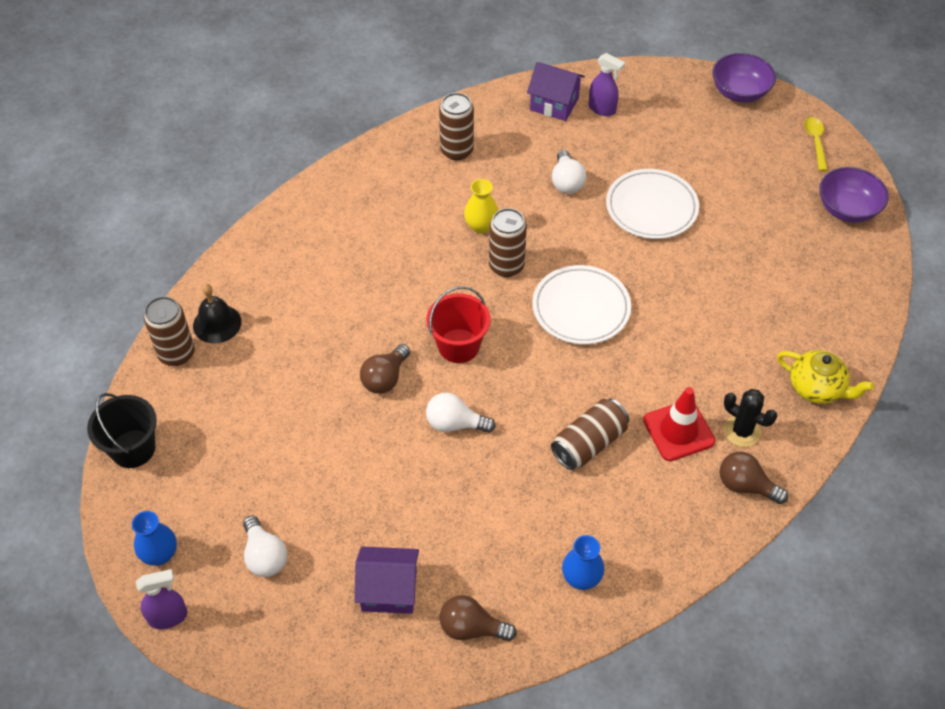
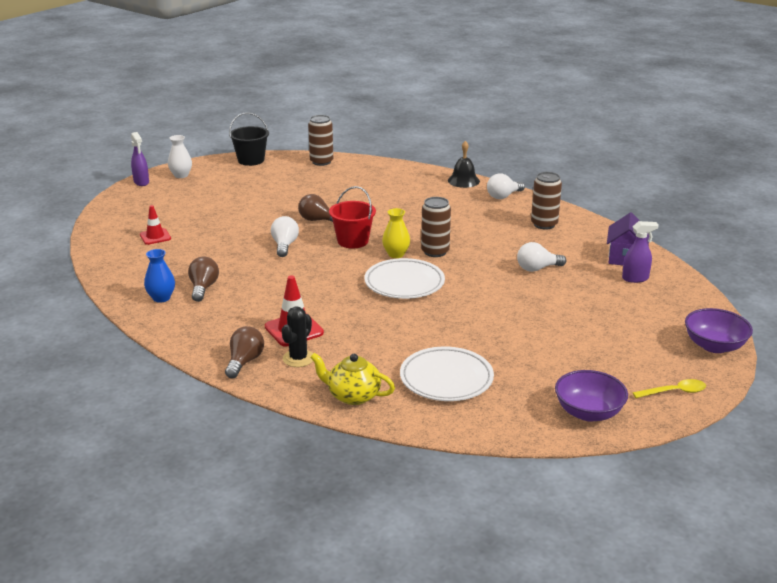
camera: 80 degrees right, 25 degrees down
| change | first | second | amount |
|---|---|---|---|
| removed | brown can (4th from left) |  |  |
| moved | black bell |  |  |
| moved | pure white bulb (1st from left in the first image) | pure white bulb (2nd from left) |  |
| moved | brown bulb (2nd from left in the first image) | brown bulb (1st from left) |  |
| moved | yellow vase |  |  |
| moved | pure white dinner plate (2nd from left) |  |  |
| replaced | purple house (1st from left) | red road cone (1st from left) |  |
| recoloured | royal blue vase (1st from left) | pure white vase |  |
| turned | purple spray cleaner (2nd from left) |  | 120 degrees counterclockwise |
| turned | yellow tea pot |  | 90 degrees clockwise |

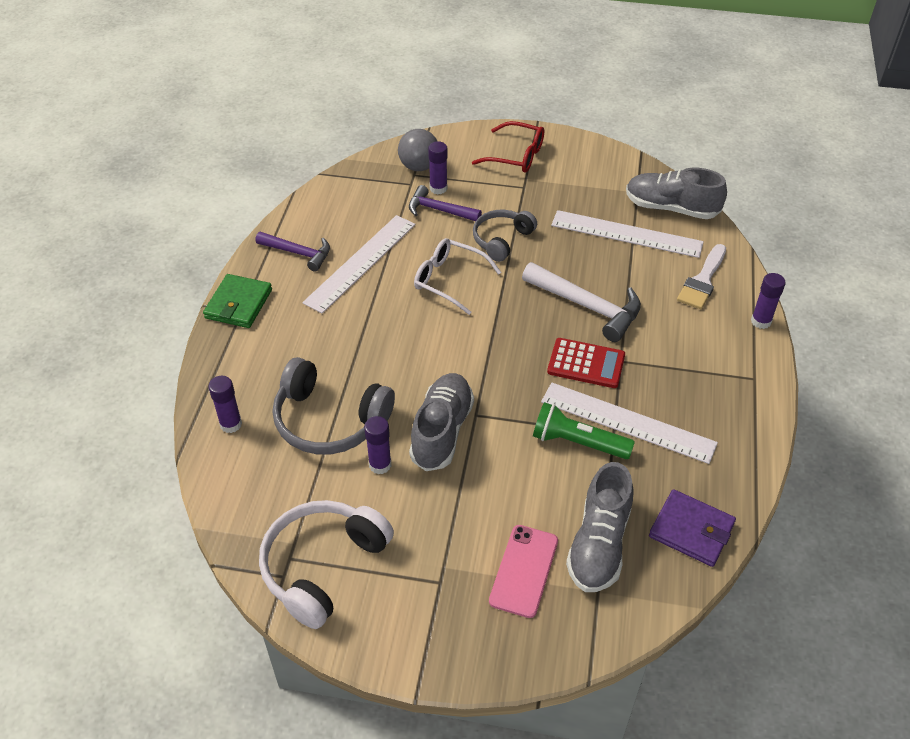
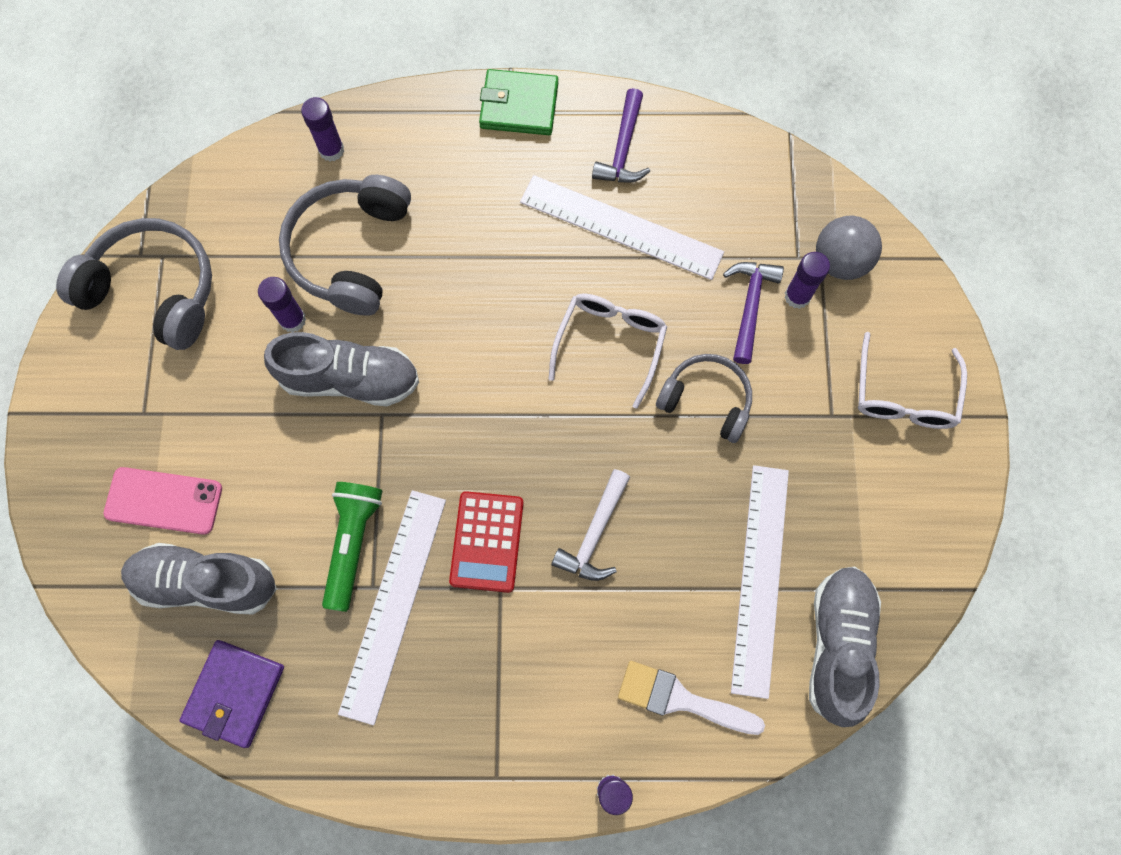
camera: 80 degrees right, 25 degrees up
| change | first | second | amount |
|---|---|---|---|
| recoloured | pure white headset | gray headset (1st from left) |  |
| recoloured | red glasses | pure white glasses (2nd from left) |  |
| resized | pure white hammer |  | x0.65 |

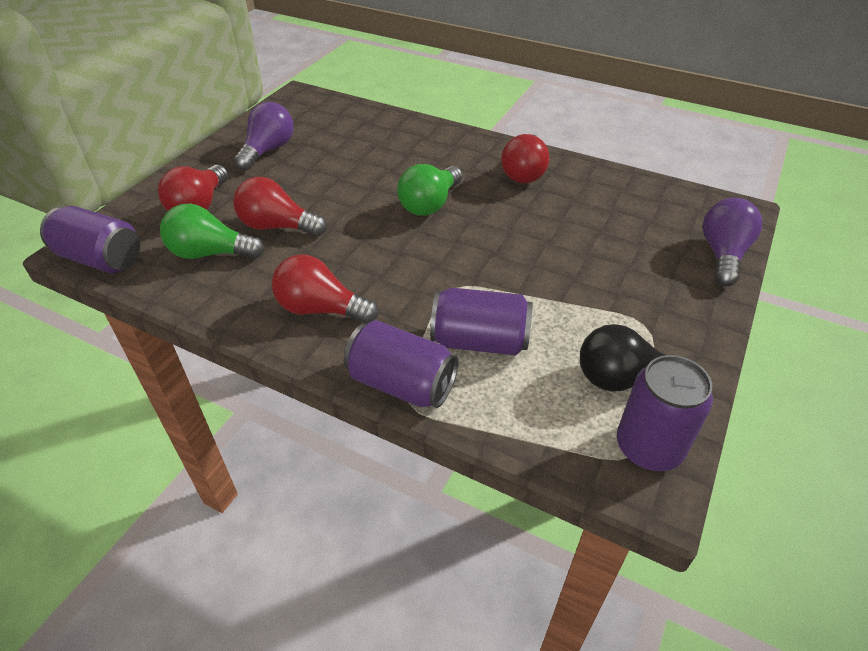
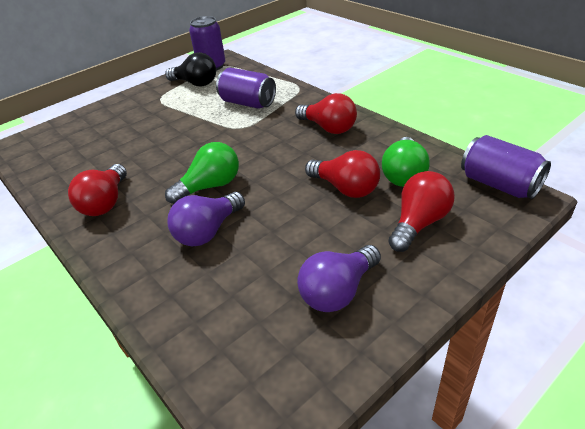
camera: 155 degrees left, 5 degrees down
| change | first | second | amount |
|---|---|---|---|
| removed | purple can (2nd from left) |  |  |
| moved | purple bulb (2nd from left in the first image) | purple bulb (1st from left) |  |
| turned | leaf-green bulb (1st from left in the first image) | leaf-green bulb (2nd from left) | 75 degrees clockwise |
| turned | red bulb (4th from left in the first image) | red bulb (1st from left) | 150 degrees clockwise |

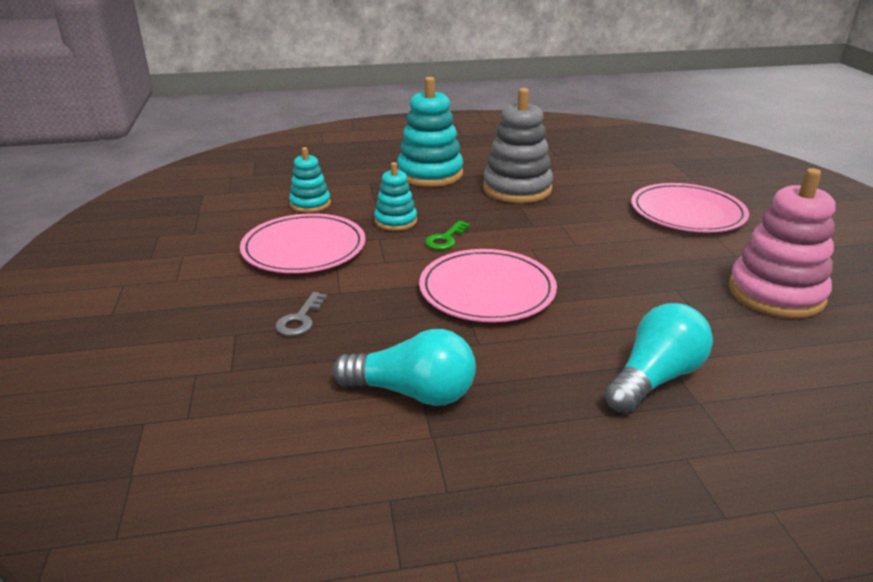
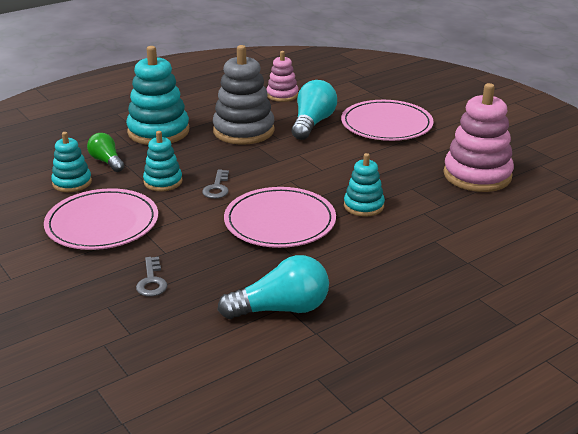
camera: 25 degrees left, 0 degrees up
| change | first | second | amount |
|---|---|---|---|
| added |  | leaf-green bulb |  |
| added |  | pink stacking toy (1st from left) |  |
| added |  | turquoise stacking toy (4th from left) |  |
| moved | turquoise bulb (2nd from left) |  |  |
| recoloured | leaf-green key | gray key (2nd from left) |  |

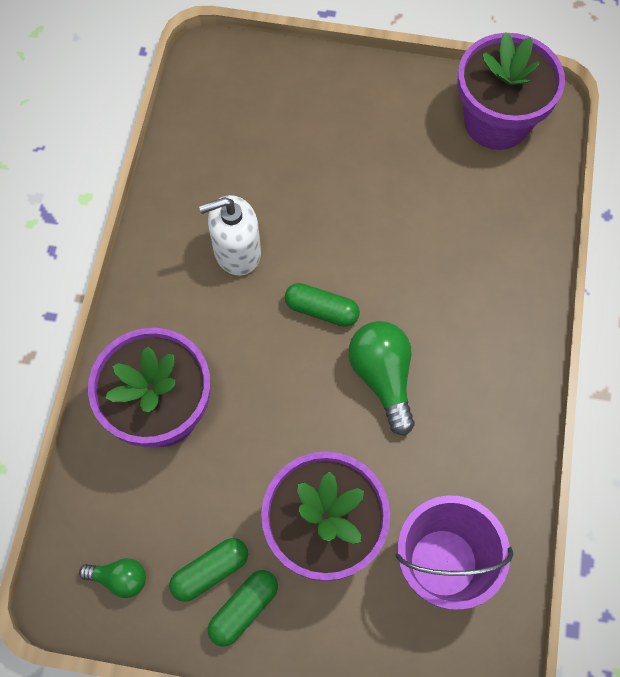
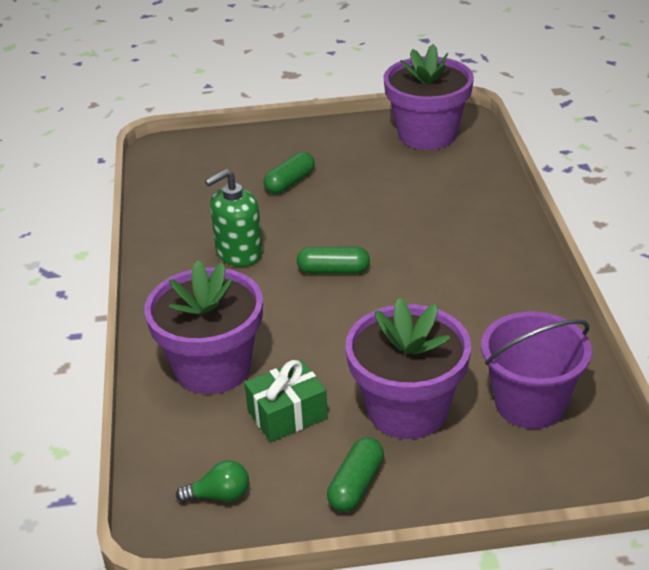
camera: 15 degrees left, 30 degrees down
| change | first | second | amount |
|---|---|---|---|
| removed | leaf-green bulb (2nd from left) |  |  |
| added |  | leaf-green present |  |
| moved | leaf-green pill shape (1st from left) |  |  |
| recoloured | pure white pump bottle | leaf-green pump bottle |  |

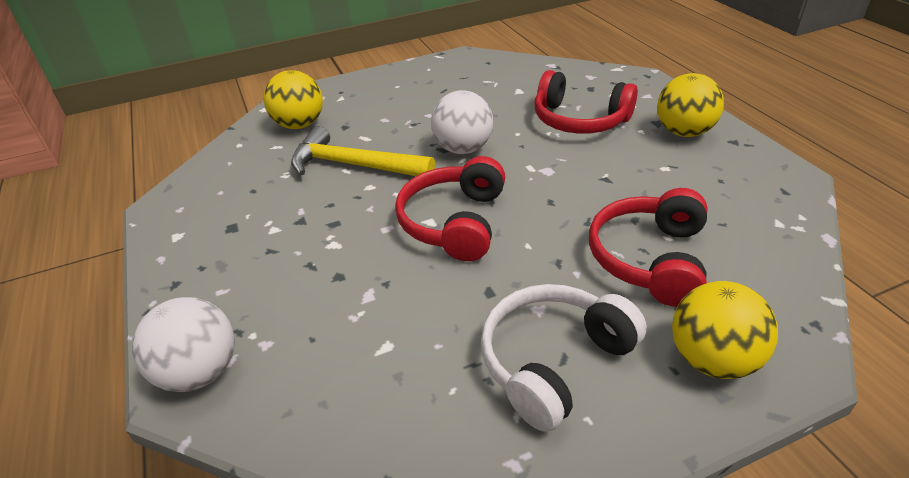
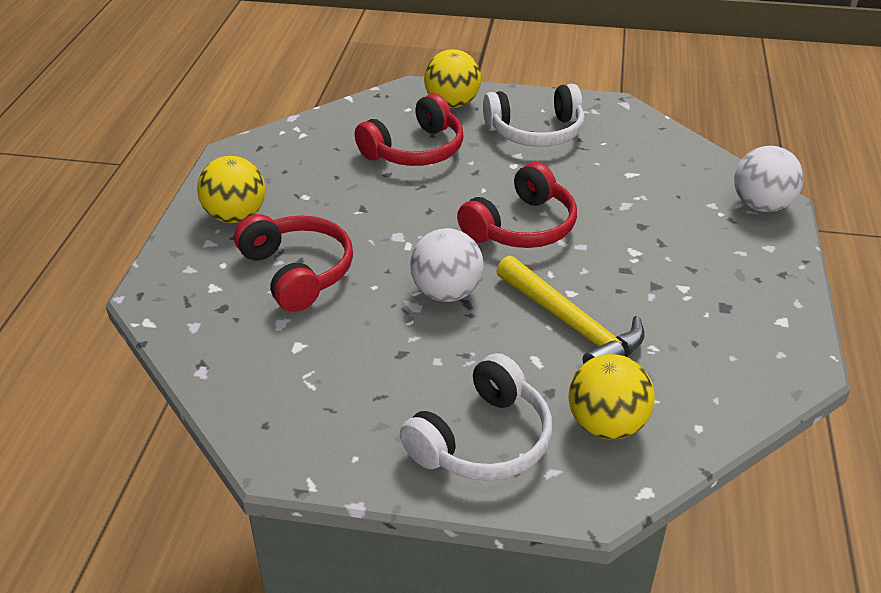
camera: 150 degrees left, 0 degrees up
| change | first | second | amount |
|---|---|---|---|
| added |  | pure white headset (1st from left) |  |

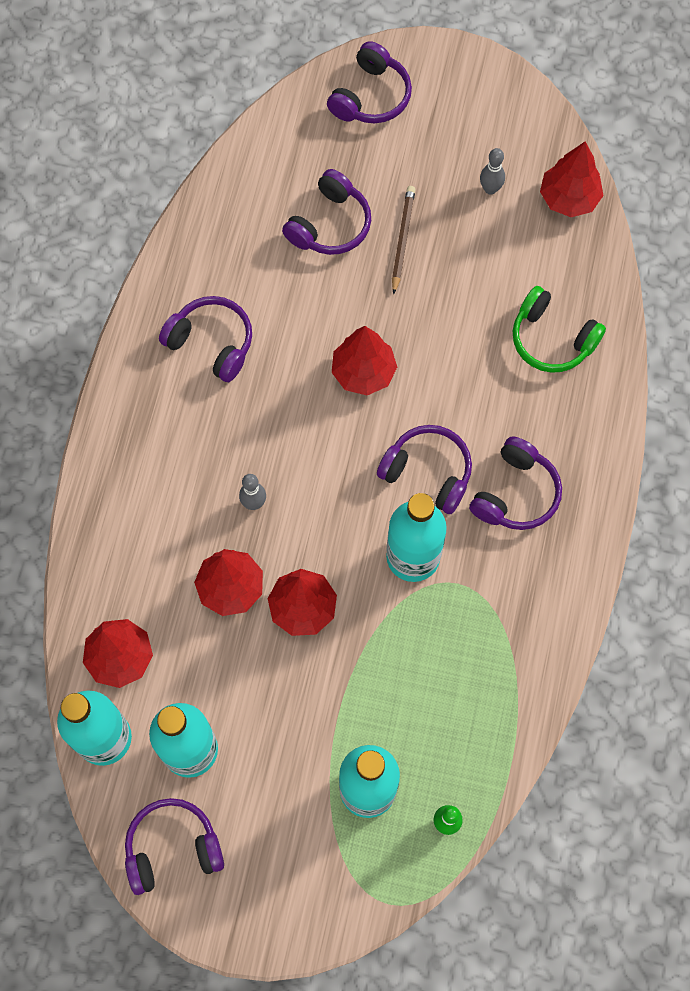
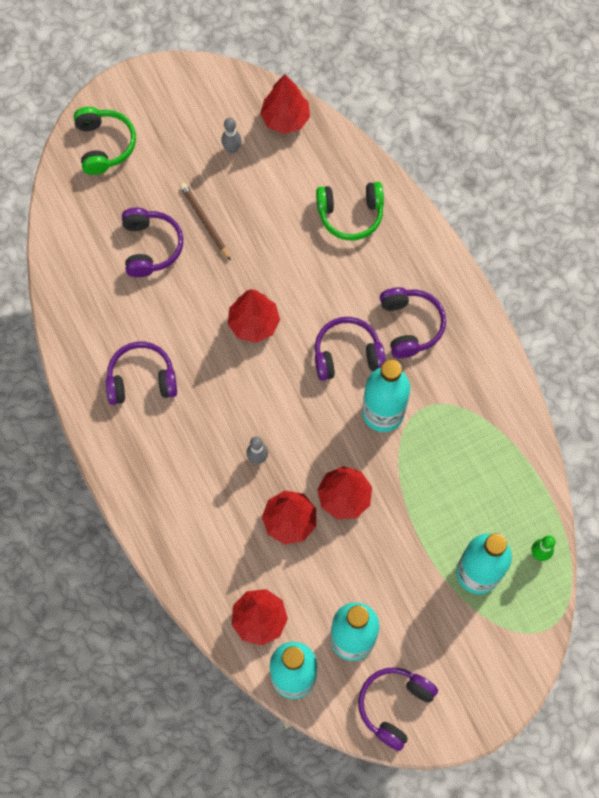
camera: 40 degrees left, 0 degrees up
| change | first | second | amount |
|---|---|---|---|
| recoloured | purple headset (4th from left) | leaf-green headset (1st from left) |  |

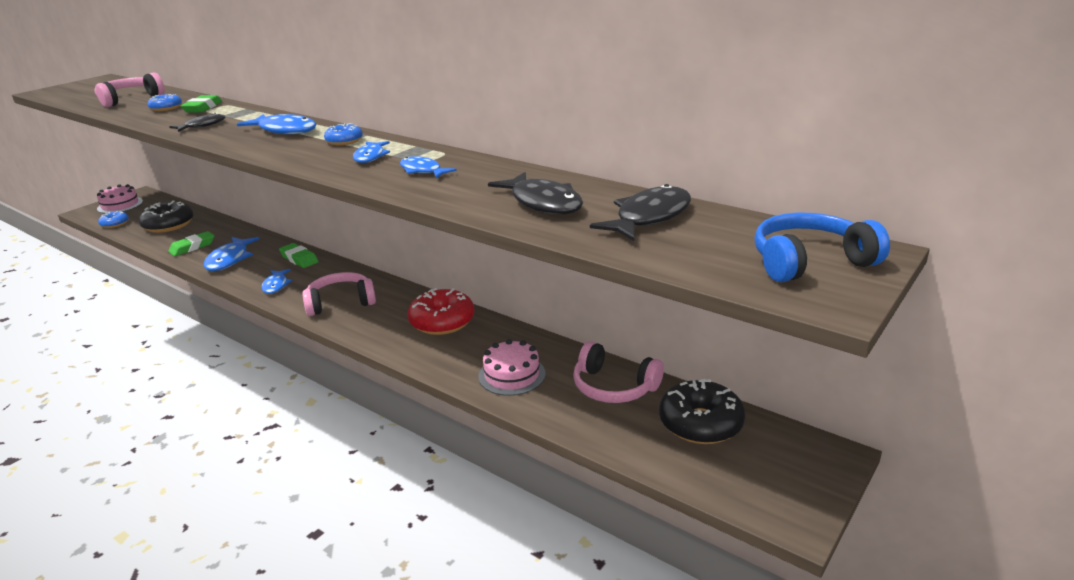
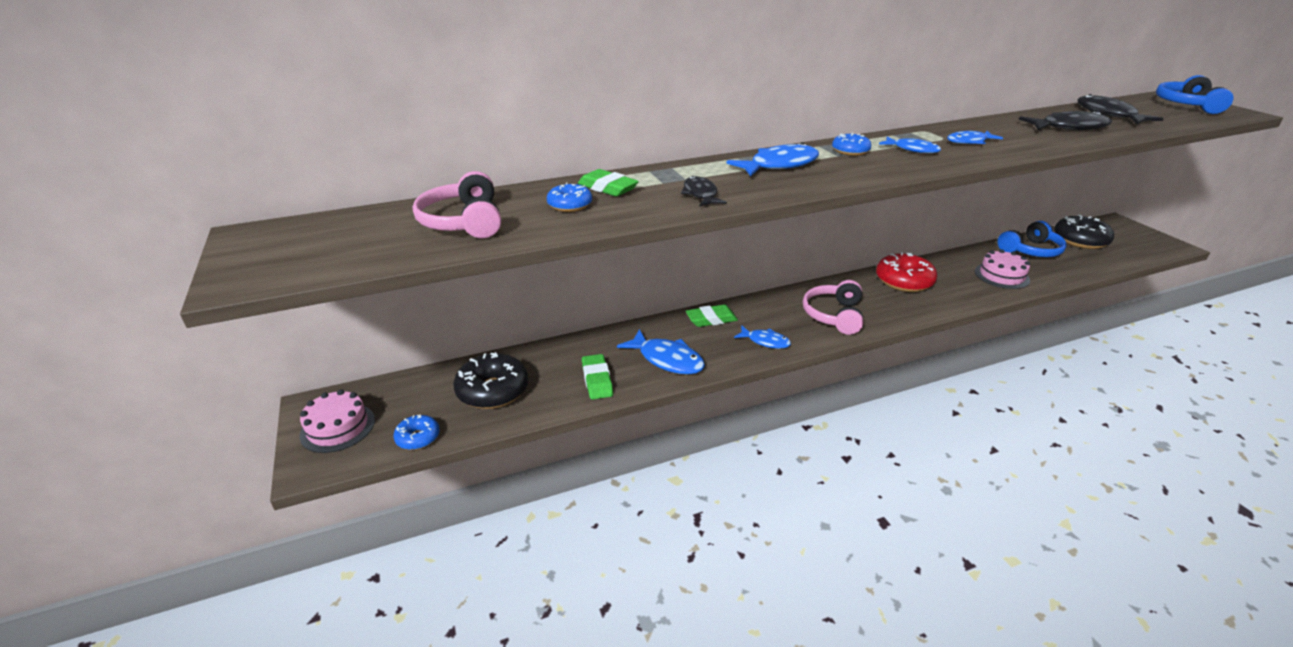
camera: 60 degrees left, 5 degrees up
| change | first | second | amount |
|---|---|---|---|
| recoloured | pink headset (3rd from left) | royal blue headset (1st from left) |  |

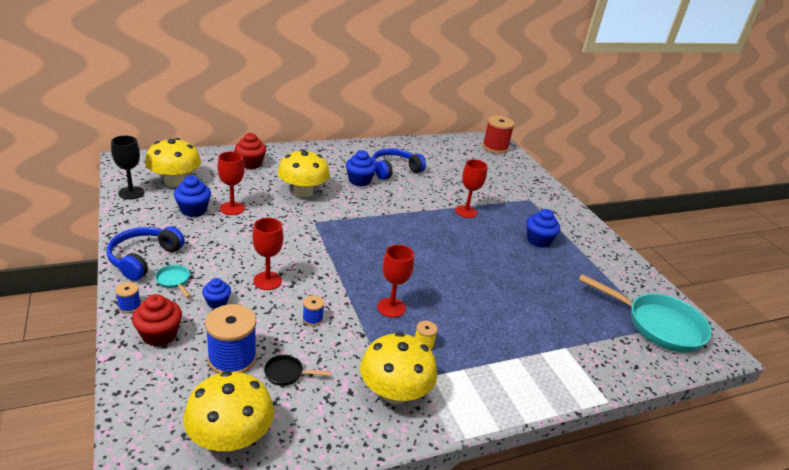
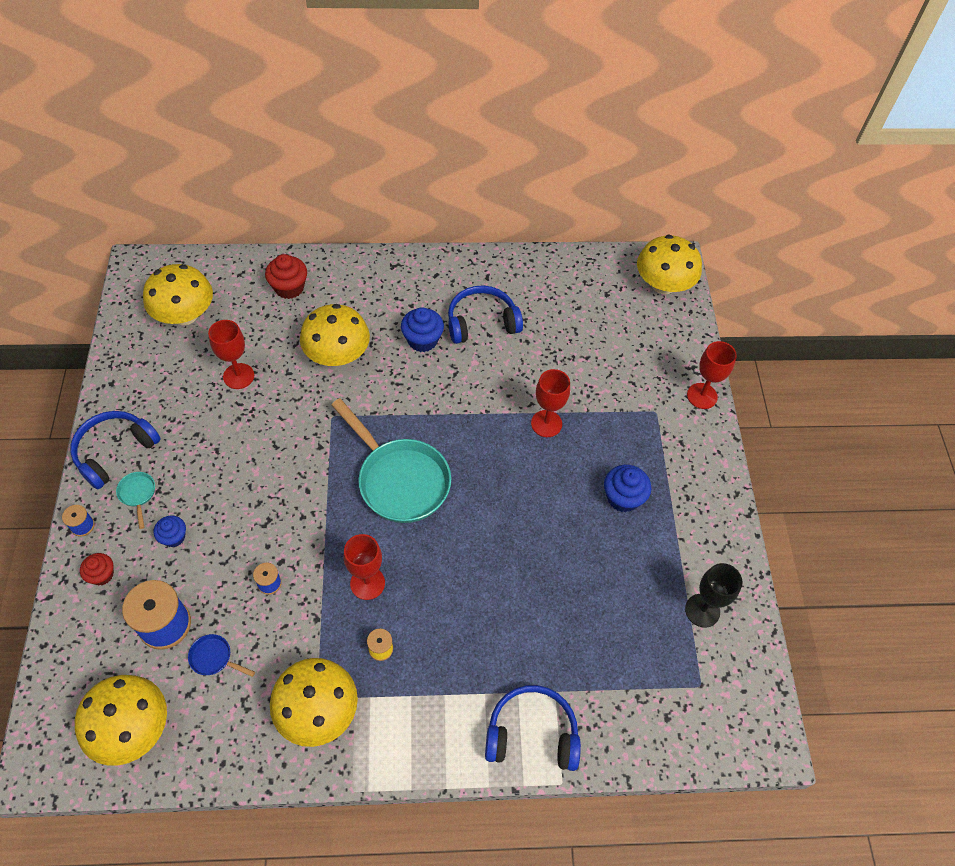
camera: 20 degrees right, 25 degrees up
| change | first | second | amount |
|---|---|---|---|
| removed | royal blue cupcake (1st from left) |  |  |
| added |  | royal blue headset (3rd from left) |  |
| moved | black wine glass |  |  |
| moved | red wine glass (2nd from left in the first image) | red wine glass (4th from left) |  |
| moved | turquoise frying pan (2nd from left) |  |  |
| replaced | red reel of thread | yellow fungus (5th from left) |  |
| recoloured | black frying pan | royal blue frying pan |  |
| resized | red cupcake (1st from left) |  | x0.64 |

